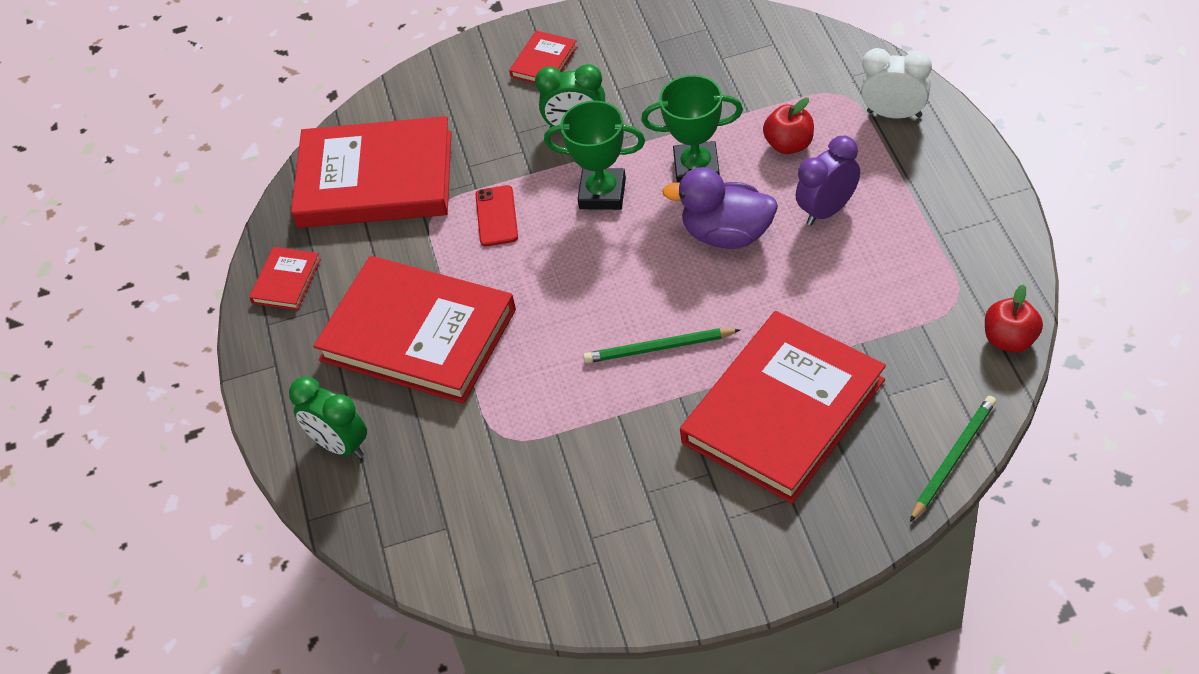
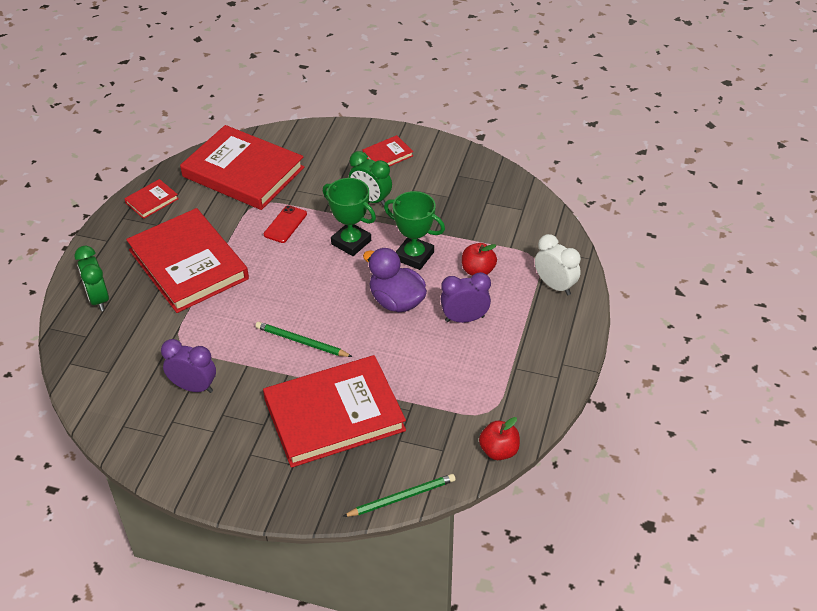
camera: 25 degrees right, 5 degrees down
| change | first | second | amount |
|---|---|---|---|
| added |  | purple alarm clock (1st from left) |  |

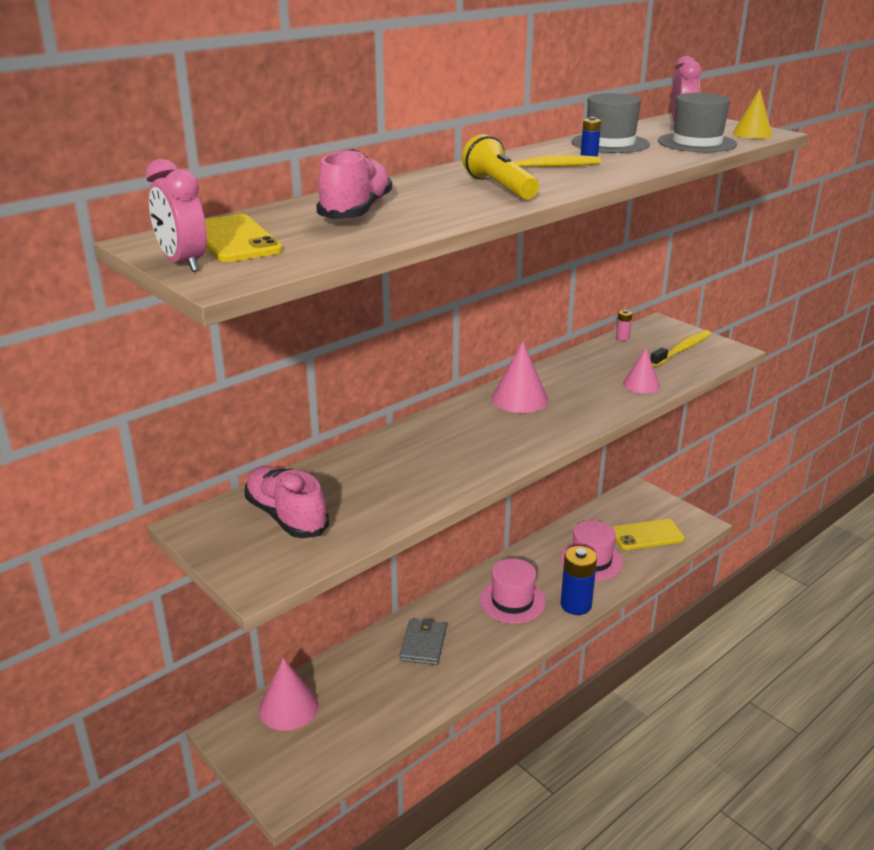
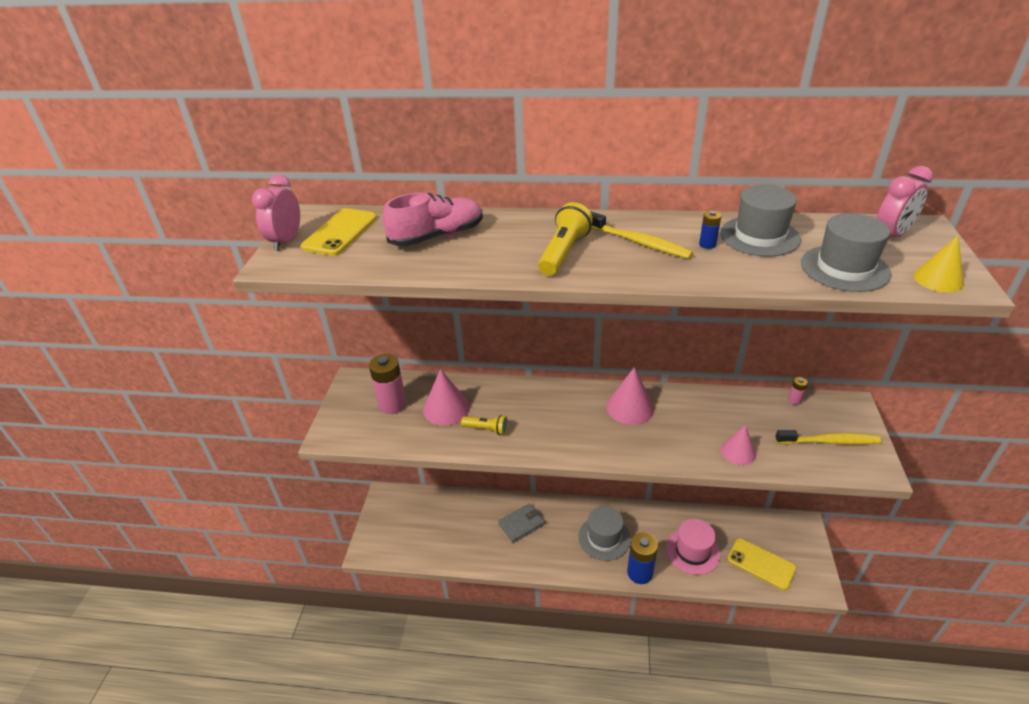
camera: 50 degrees right, 10 degrees up
| change | first | second | amount |
|---|---|---|---|
| added |  | yellow pocket torch (1st from left) |  |
| moved | pink cone (1st from left) |  |  |
| replaced | pink shoe (1st from left) | pink battery (1st from left) |  |
| recoloured | pink top hat (1st from left) | gray top hat (1st from left) |  |

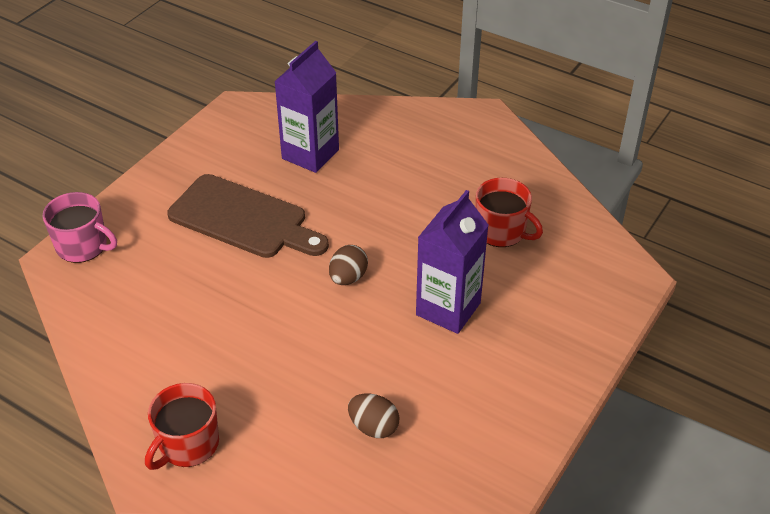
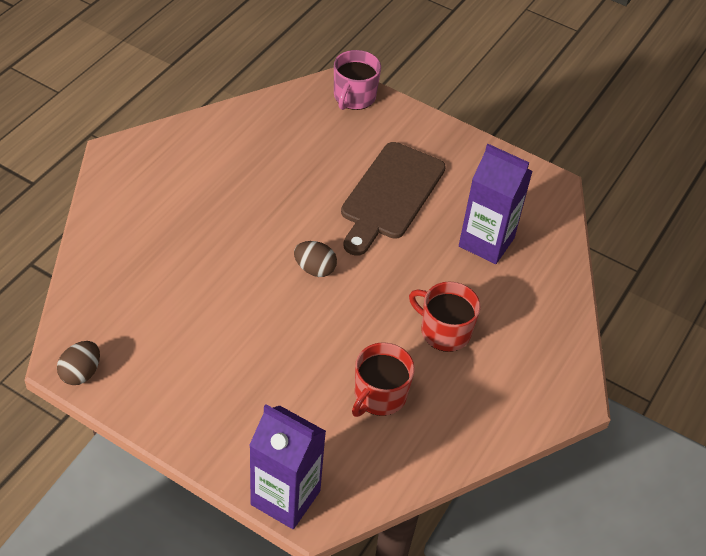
camera: 85 degrees right, 5 degrees up
| change | first | second | amount |
|---|---|---|---|
| moved | red tea mug (1st from left in the first image) | red tea mug (2nd from left) |  |
| moved | brown toy egg (2nd from left in the first image) | brown toy egg (1st from left) |  |
| moved | purple milk carton (2nd from left in the first image) | purple milk carton (1st from left) |  |

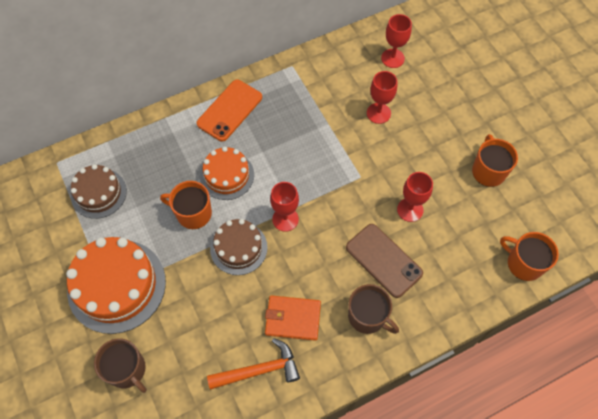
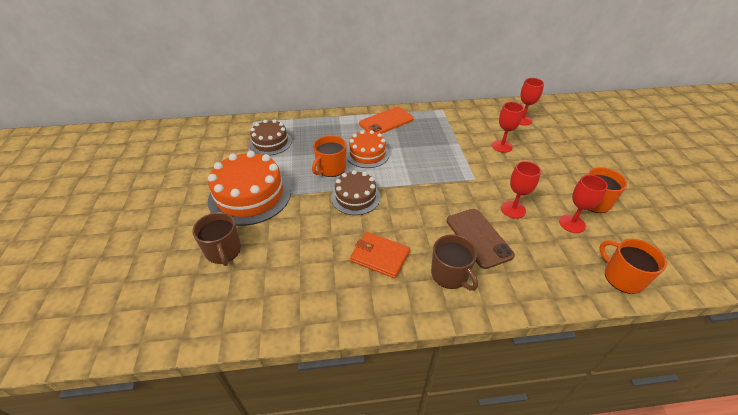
camera: 20 degrees right, 20 degrees down
| change | first | second | amount |
|---|---|---|---|
| removed | orange-coloured hammer |  |  |
| moved | red wine glass (1st from left in the first image) | red wine glass (4th from left) |  |
| turned | orange-coloured tea mug (1st from left) |  | 90 degrees counterclockwise |

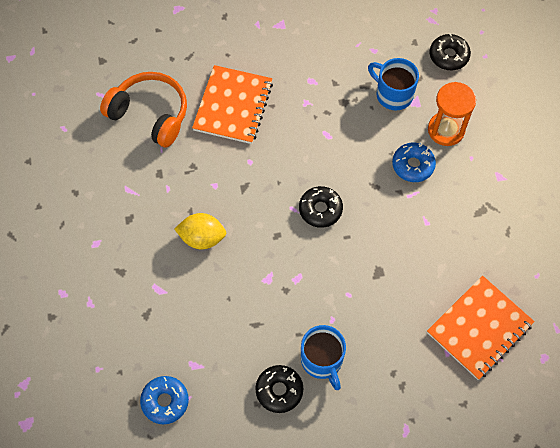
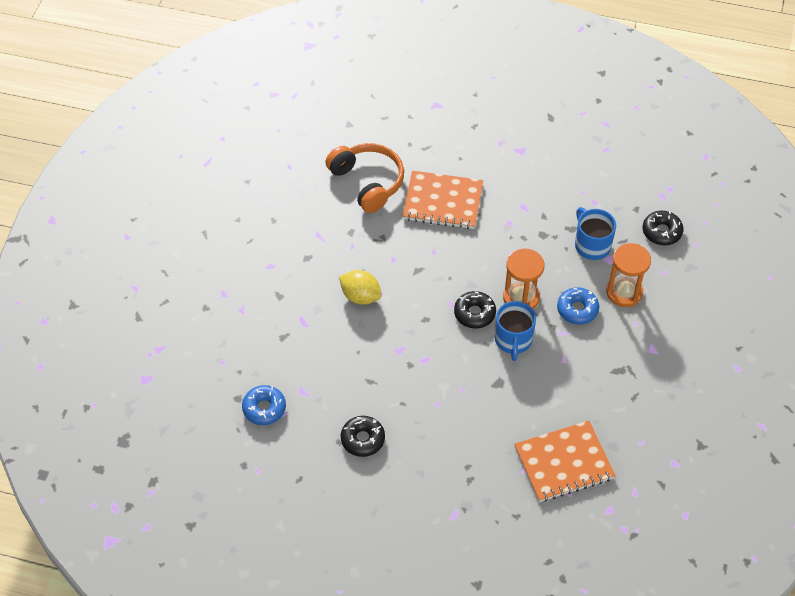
camera: 25 degrees right, 10 degrees down
| change | first | second | amount |
|---|---|---|---|
| added |  | orange-coloured sandglass (1st from left) |  |
| moved | royal blue tea mug (1st from left) |  |  |
| turned | orange-coloured exercise book (1st from left) |  | 60 degrees clockwise |

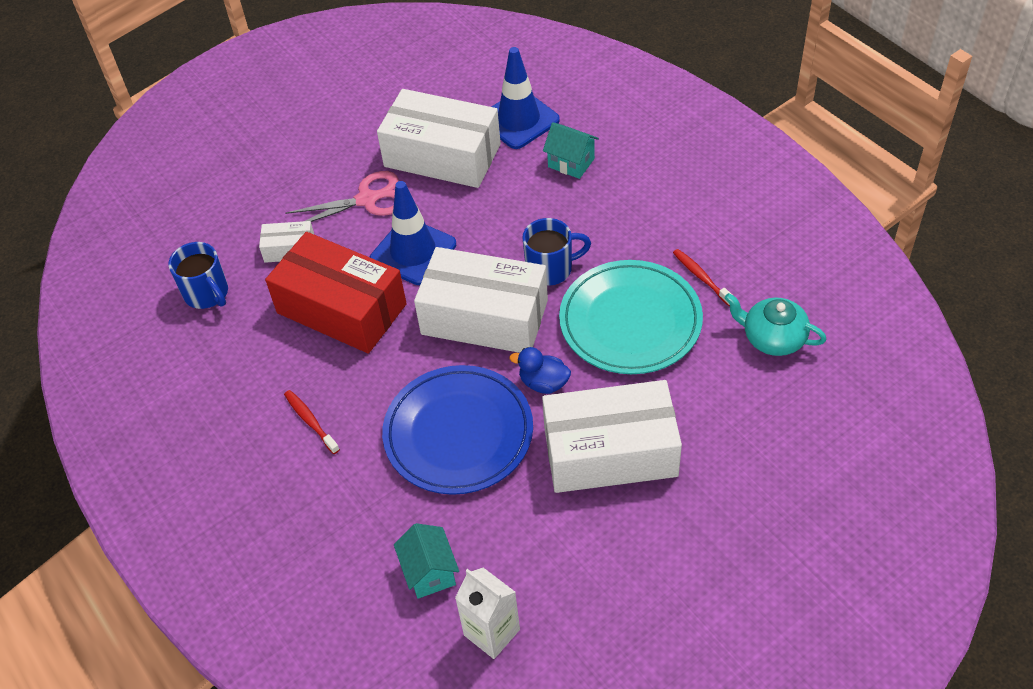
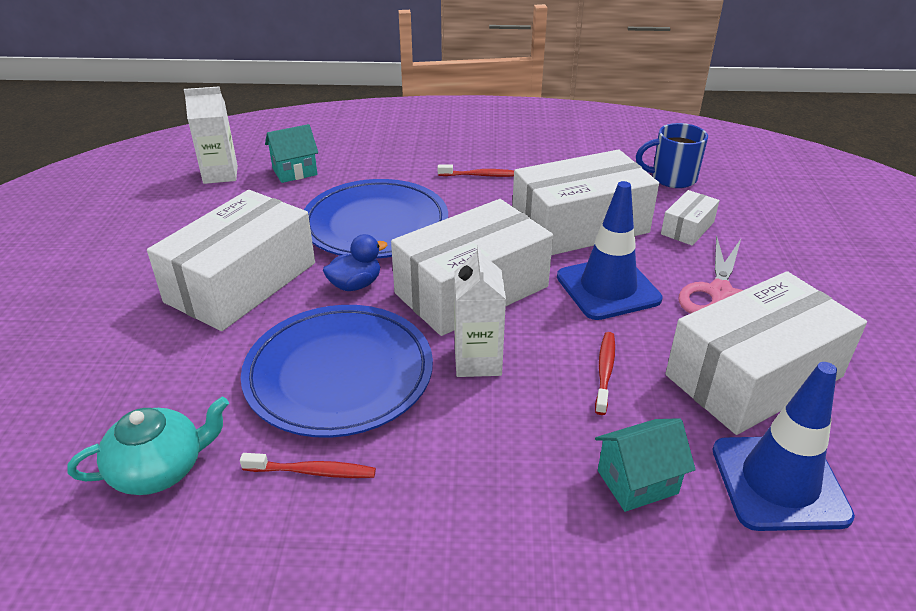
camera: 125 degrees right, 15 degrees down
| change | first | second | amount |
|---|---|---|---|
| added |  | red tooth brush (3rd from left) |  |
| replaced | royal blue tea mug (2nd from left) | pure white milk carton (2nd from left) |  |
| recoloured | red box | pure white box (3rd from left) |  |
| recoloured | turquoise dinner plate | royal blue dinner plate (1st from left) |  |
| turned | turquoise house (1st from left) |  | 45 degrees counterclockwise |

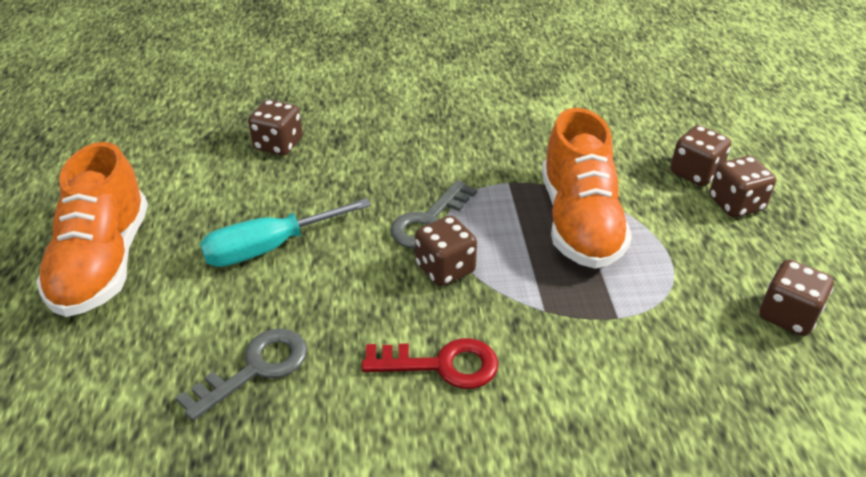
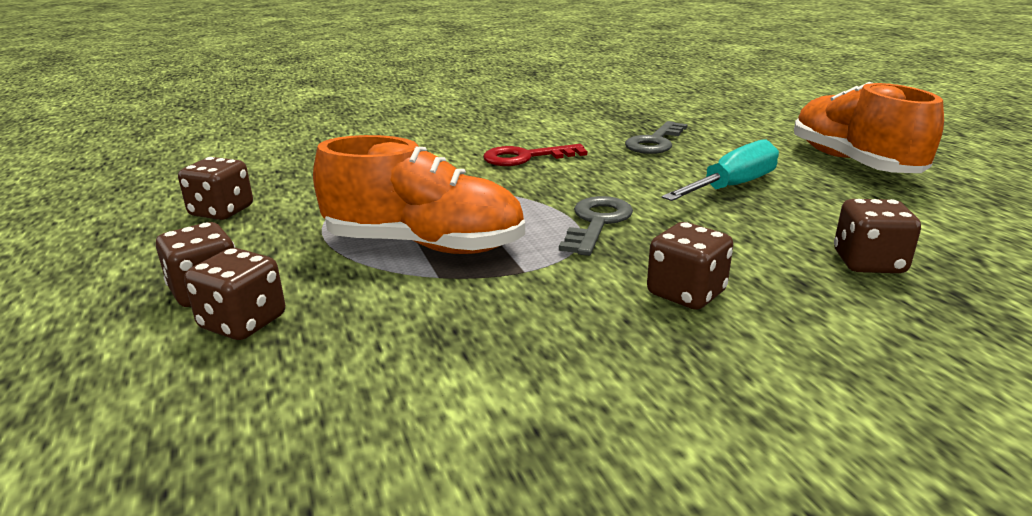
camera: 165 degrees right, 15 degrees down
| change | first | second | amount |
|---|---|---|---|
| moved | brown game die (2nd from left in the first image) | brown game die (4th from left) |  |
| turned | orange-coloured shoe (2nd from left in the first image) | orange-coloured shoe (1st from left) | 120 degrees clockwise |

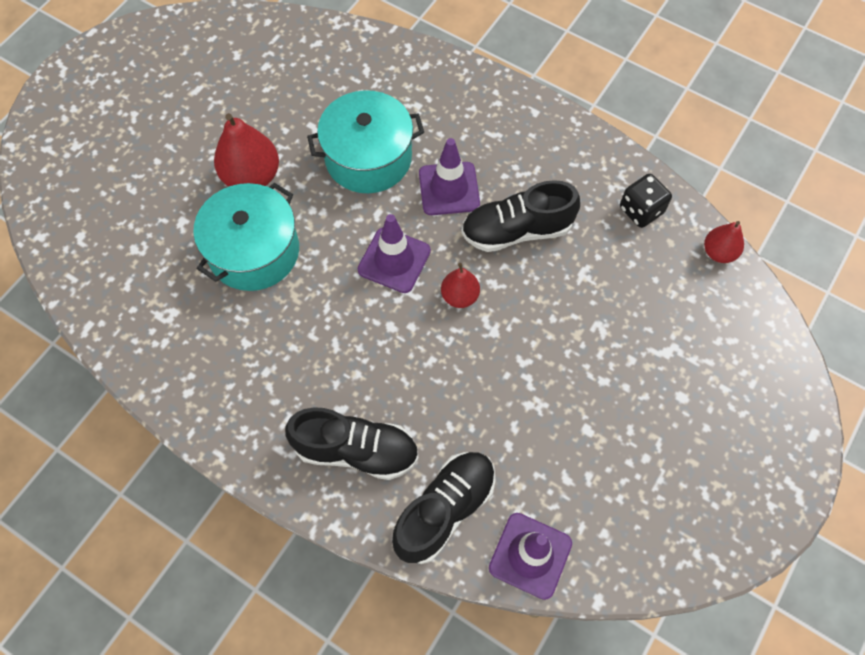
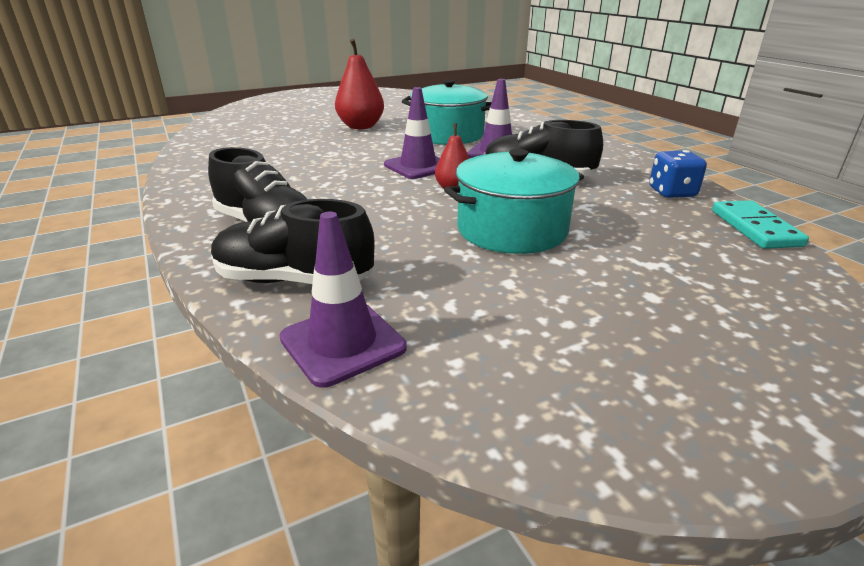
camera: 30 degrees right, 35 degrees down
| change | first | second | amount |
|---|---|---|---|
| moved | turquoise pot (1st from left in the first image) | turquoise pot (2nd from left) |  |
| replaced | red toy pear (3rd from left) | turquoise domino tile |  |
| recoloured | black game die | royal blue game die |  |
| turned | black shoe (2nd from left) |  | 150 degrees counterclockwise |

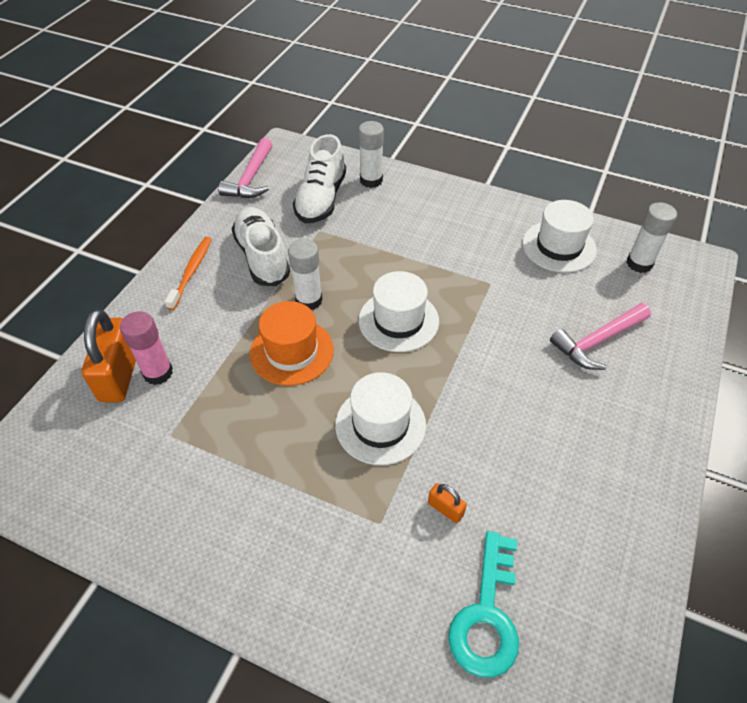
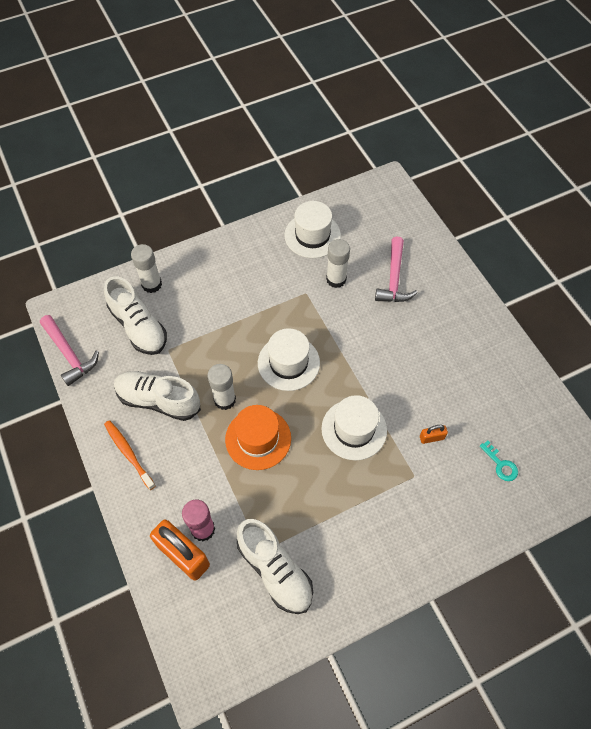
camera: 50 degrees left, 10 degrees up
| change | first | second | amount |
|---|---|---|---|
| added |  | pure white shoe (3rd from left) |  |
| moved | pure white glue (3rd from left) |  |  |
| resized | turquoise key |  | x0.53 |

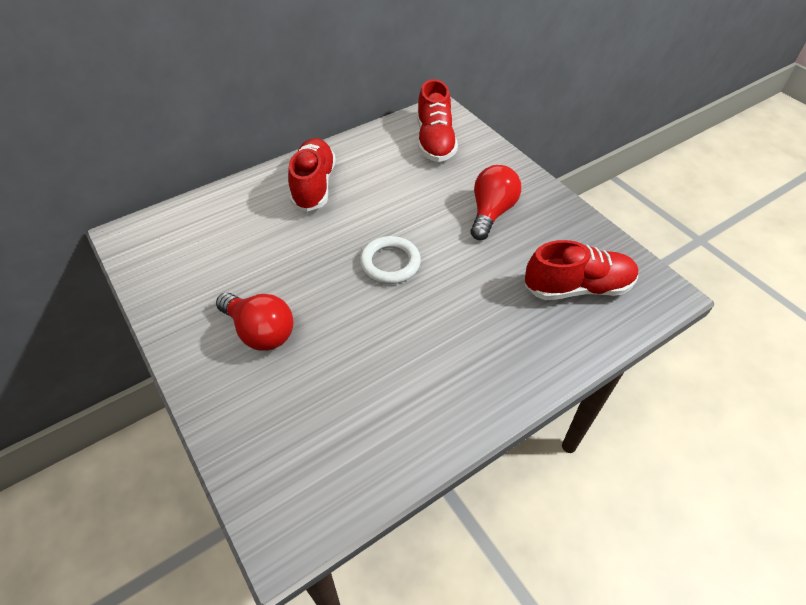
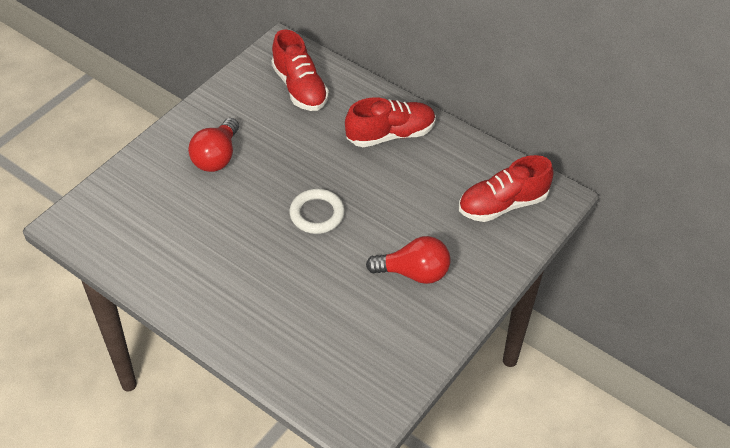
camera: 70 degrees right, 0 degrees up
| change | first | second | amount |
|---|---|---|---|
| moved | red shoe (3rd from left in the first image) | red shoe (1st from left) |  |

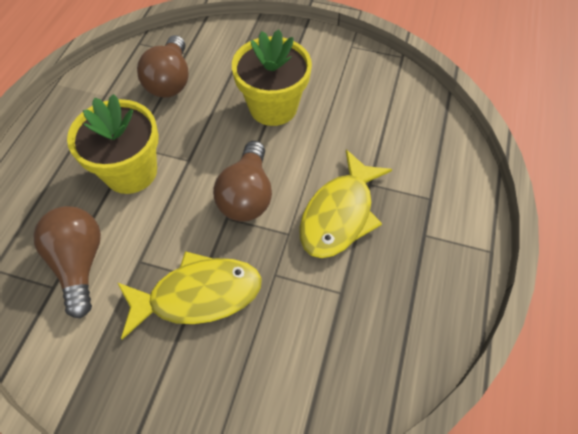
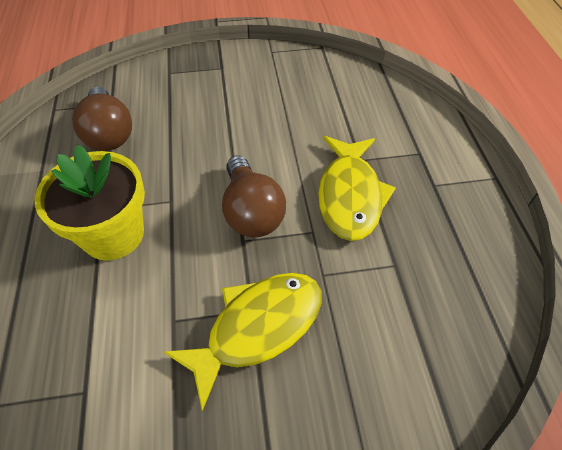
camera: 25 degrees left, 5 degrees down
| change | first | second | amount |
|---|---|---|---|
| removed | brown bulb (1st from left) |  |  |
| removed | yellow plant pot (2nd from left) |  |  |

